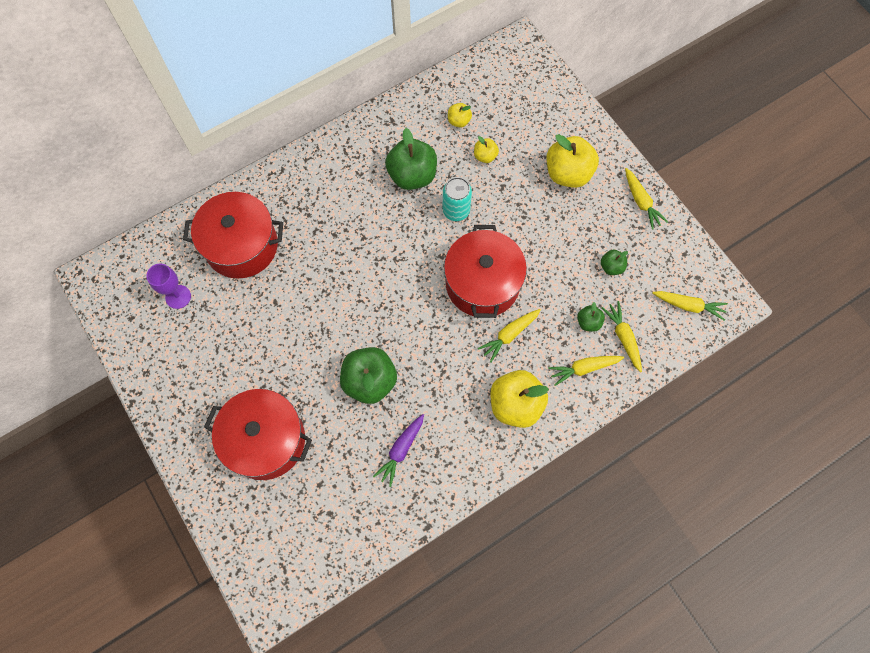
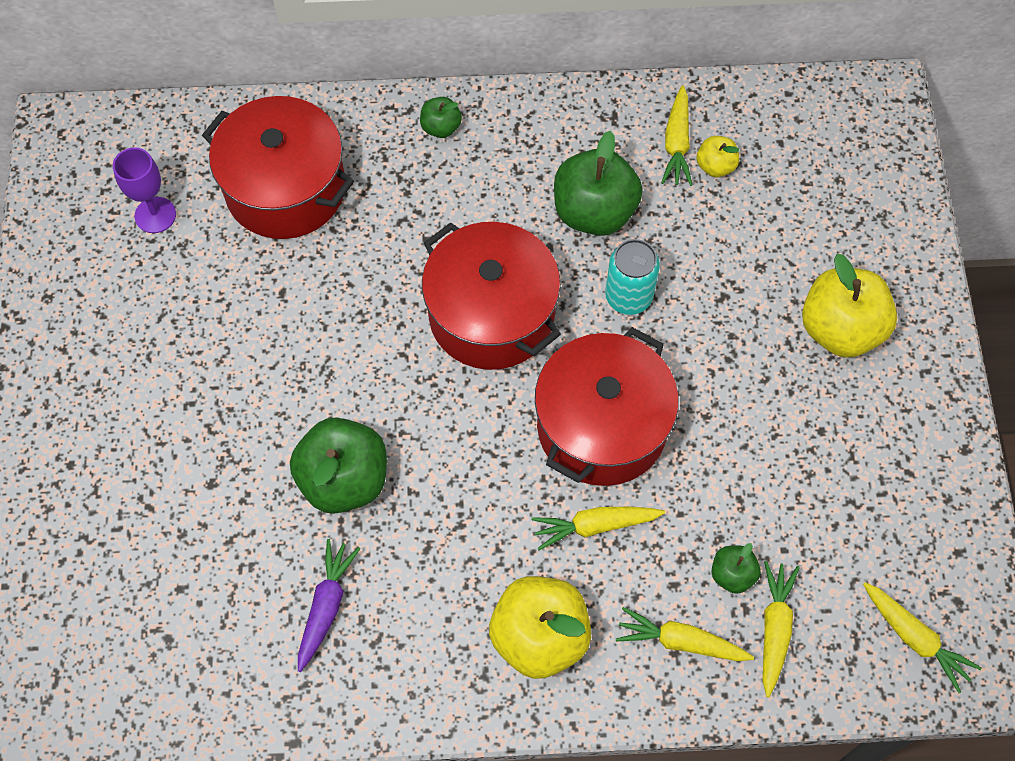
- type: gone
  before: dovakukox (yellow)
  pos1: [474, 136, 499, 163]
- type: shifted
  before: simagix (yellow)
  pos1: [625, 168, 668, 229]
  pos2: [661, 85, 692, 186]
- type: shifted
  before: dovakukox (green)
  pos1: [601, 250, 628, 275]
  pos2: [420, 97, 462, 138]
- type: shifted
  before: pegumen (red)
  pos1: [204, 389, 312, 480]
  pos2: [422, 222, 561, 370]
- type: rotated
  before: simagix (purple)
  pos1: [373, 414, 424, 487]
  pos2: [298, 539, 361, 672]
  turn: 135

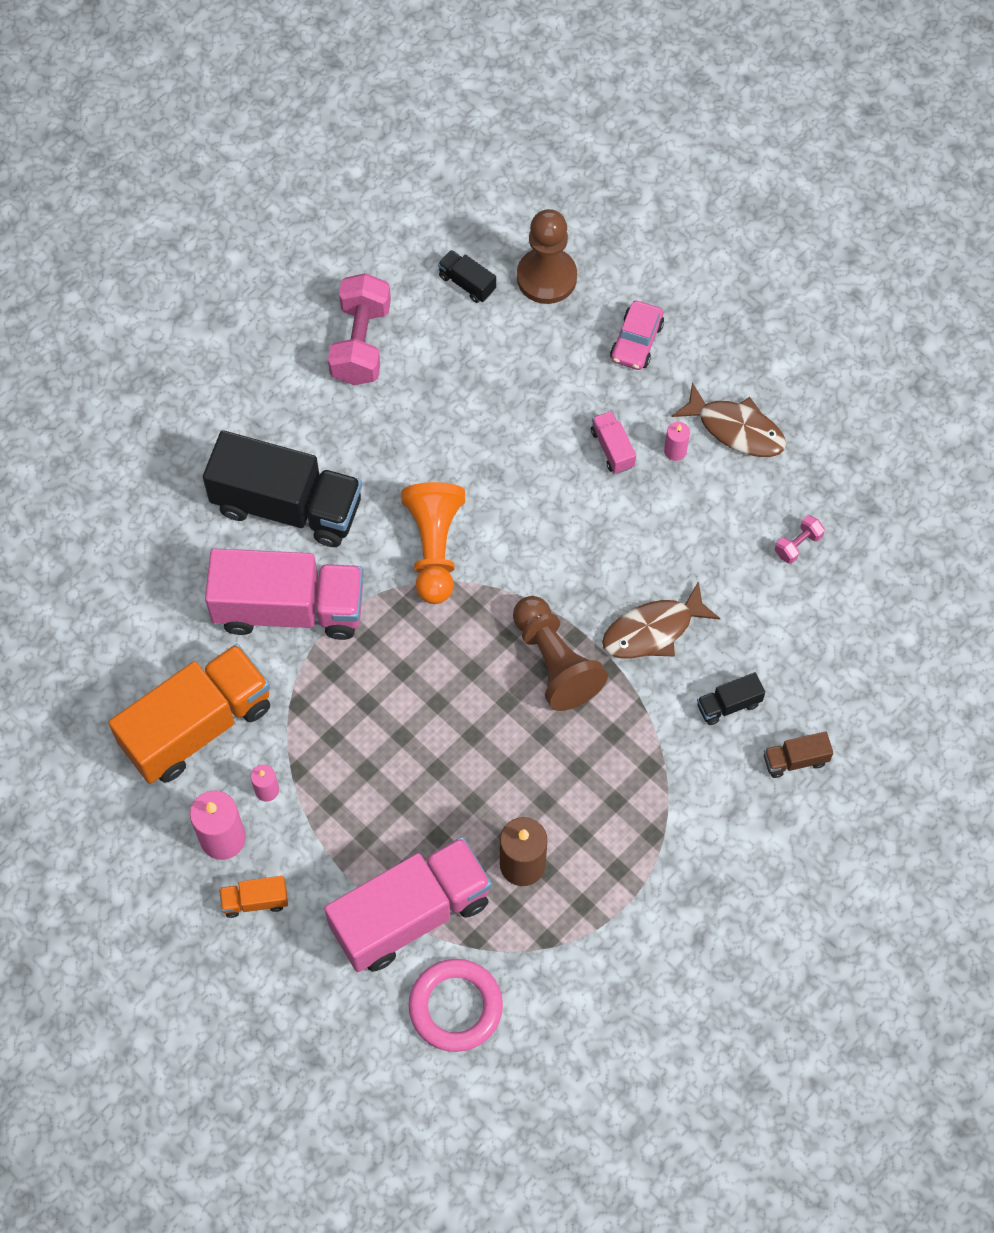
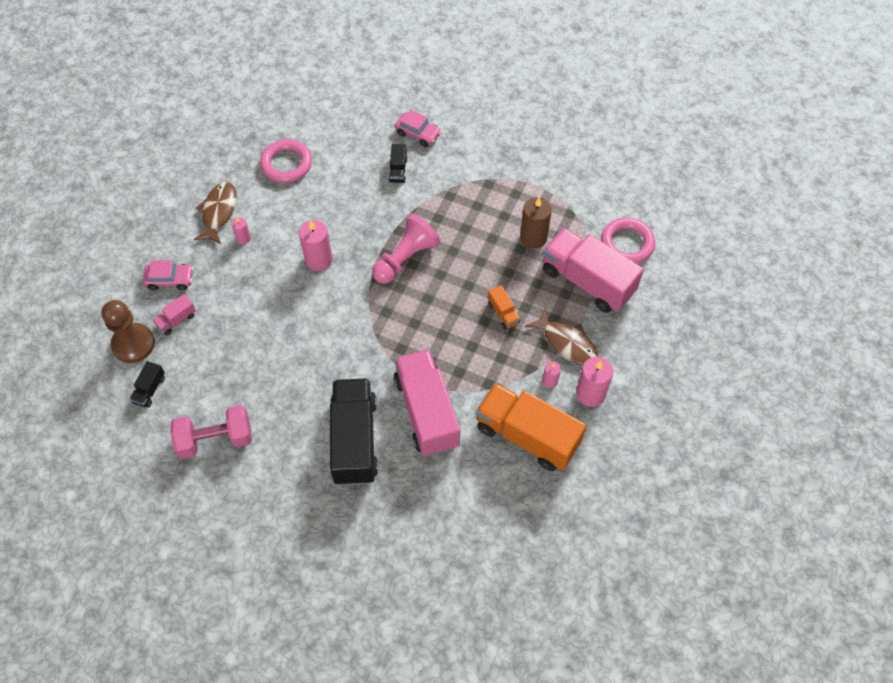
- type: shifted
  before: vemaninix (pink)
  pos1: [591, 411, 636, 474]
  pos2: [153, 294, 196, 335]
- type: gone
  before: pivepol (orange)
  pos1: [401, 482, 465, 604]
- type: swapped
  before: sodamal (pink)
  after: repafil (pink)
  pos1: [775, 515, 825, 564]
  pos2: [260, 139, 312, 183]
- type: shifted
  before: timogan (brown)
  pos1: [602, 581, 721, 659]
  pos2: [526, 308, 598, 365]
- type: repainted
  before: pivepol (brown)
  after: pivepol (pink)
  pos1: [513, 596, 608, 711]
  pos2: [372, 214, 440, 284]
- type: rotated
  before: vemaninix (black)
  pos1: [697, 672, 765, 725]
  pos2: [389, 144, 407, 183]
  turn: 45
- type: swapped
  before: vemaninix (brown)
  after: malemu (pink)
  pos1: [764, 731, 833, 778]
  pos2: [395, 110, 441, 147]
- type: shifted
  before: vemaninix (orange)
  pos1: [219, 876, 288, 918]
  pos2: [488, 285, 520, 329]
- type: new
  after: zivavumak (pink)
  pos2: [299, 220, 333, 271]

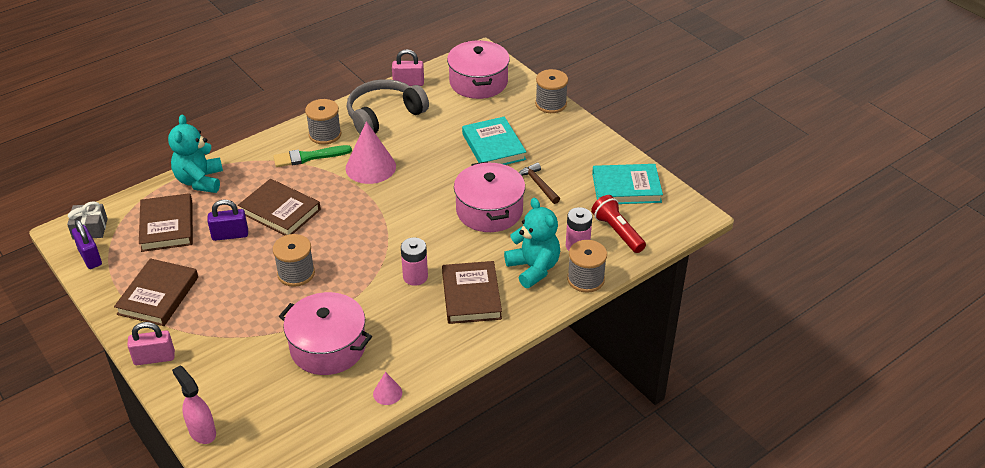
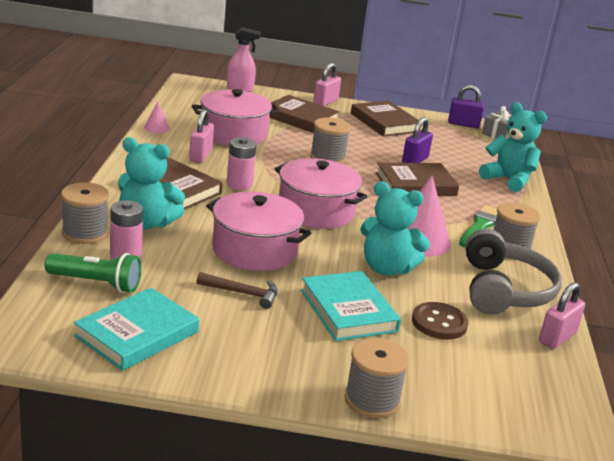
- type: shifted
  before: pegumen (pink)
  pos1: [447, 40, 510, 99]
  pos2: [274, 158, 368, 229]
- type: rotated
  before: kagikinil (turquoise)
  pos1: [462, 117, 526, 165]
  pos2: [301, 271, 401, 341]
  turn: 45
- type: shifted
  before: kagikinil (brown)
  pos1: [139, 193, 193, 252]
  pos2: [269, 95, 339, 133]
- type: repainted
  before: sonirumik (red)
  after: sonirumik (green)
  pos1: [591, 195, 646, 253]
  pos2: [45, 253, 141, 293]
- type: new
  after: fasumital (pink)
  pos2: [189, 109, 214, 163]
- type: new
  after: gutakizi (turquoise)
  pos2: [360, 181, 430, 275]
- type: new
  after: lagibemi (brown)
  pos2: [412, 302, 468, 340]

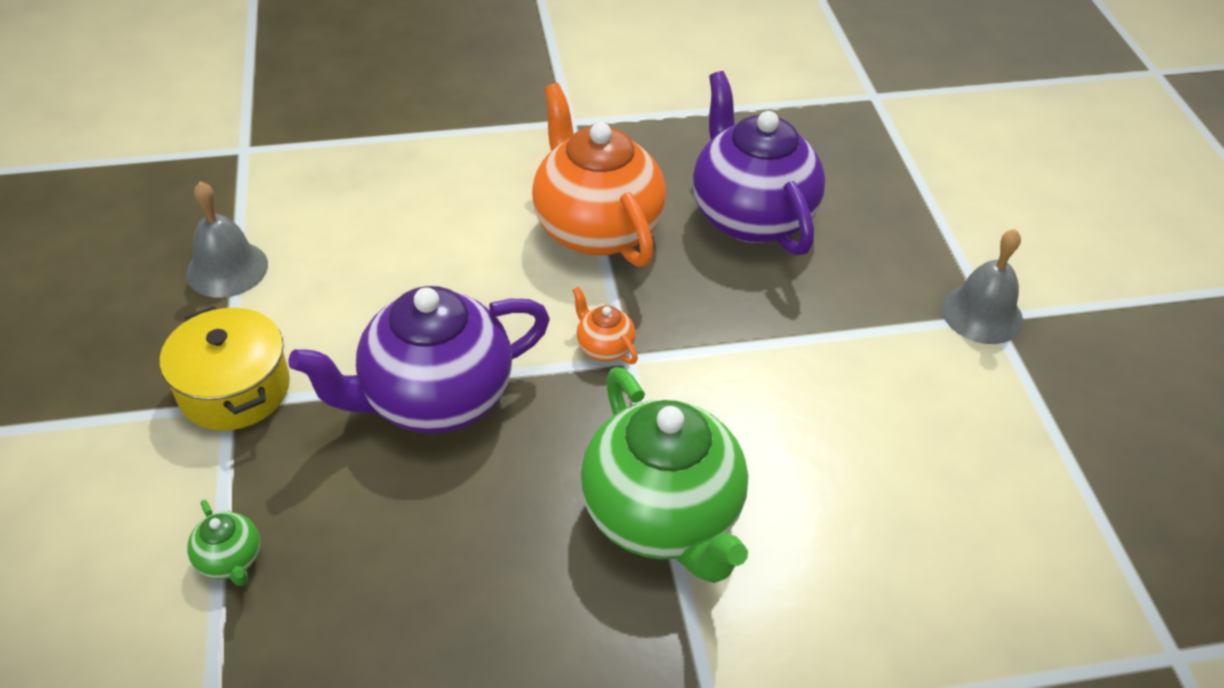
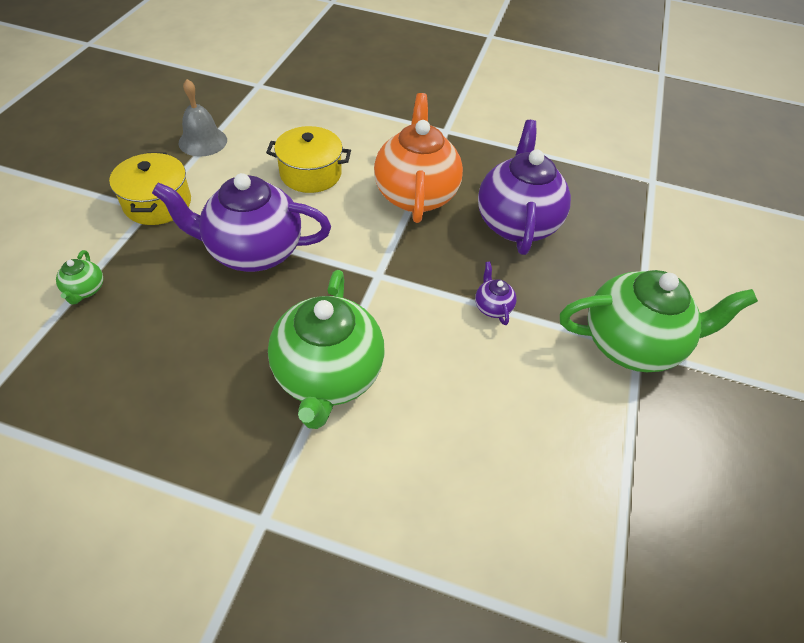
- type: swapped
  before: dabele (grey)
  after: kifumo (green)
  pos1: [941, 229, 1023, 344]
  pos2: [560, 270, 758, 372]
- type: gone
  before: kifumo (orange)
  pos1: [572, 287, 638, 364]
- type: new
  after: pegumen (yellow)
  pos2: [266, 126, 351, 193]
- type: new
  after: kifumo (purple)
  pos2: [475, 262, 517, 325]

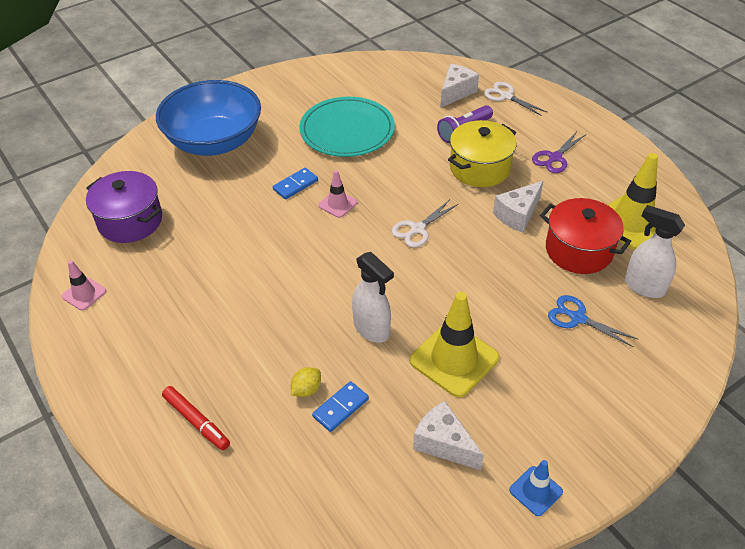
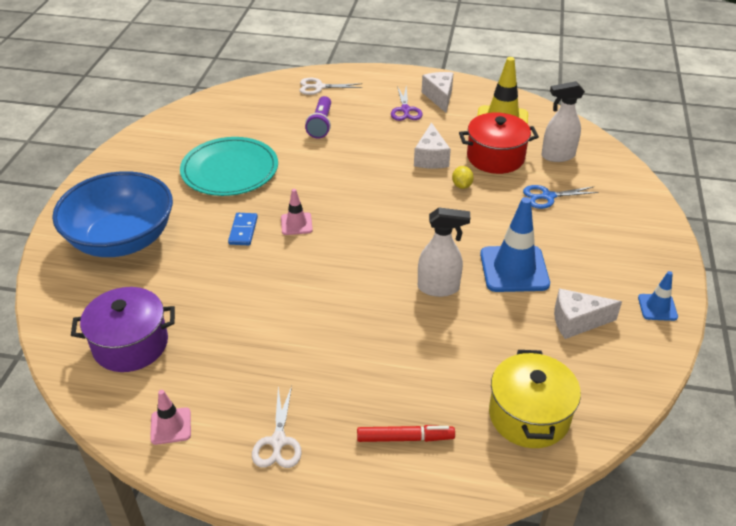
- type: shifted
  before: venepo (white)
  pos1: [440, 64, 479, 108]
  pos2: [422, 72, 453, 113]
- type: shifted
  before: pegumen (yellow)
  pos1: [448, 120, 517, 187]
  pos2: [489, 350, 581, 448]
- type: shifted
  before: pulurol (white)
  pos1: [392, 200, 458, 248]
  pos2: [252, 386, 302, 468]
- type: repainted
  before: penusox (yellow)
  after: penusox (blue)
  pos1: [410, 292, 499, 398]
  pos2: [480, 197, 550, 292]
- type: shifted
  before: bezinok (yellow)
  pos1: [291, 367, 321, 397]
  pos2: [452, 166, 474, 189]
- type: gone
  before: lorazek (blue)
  pos1: [312, 381, 369, 432]

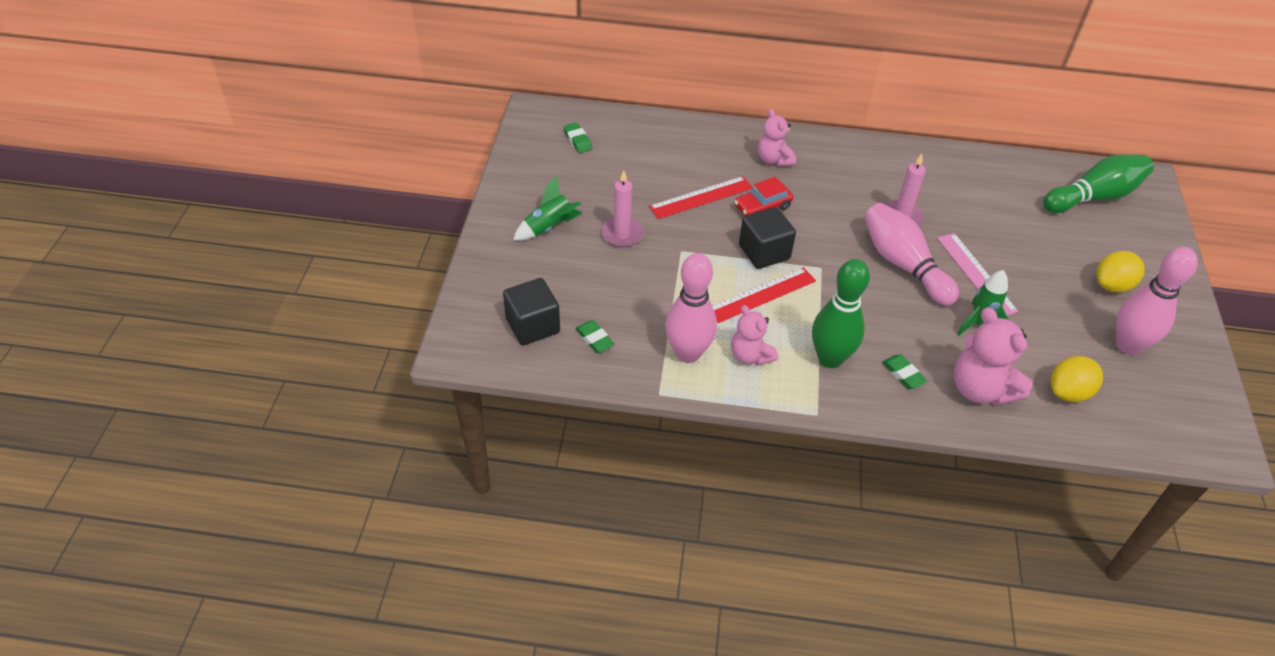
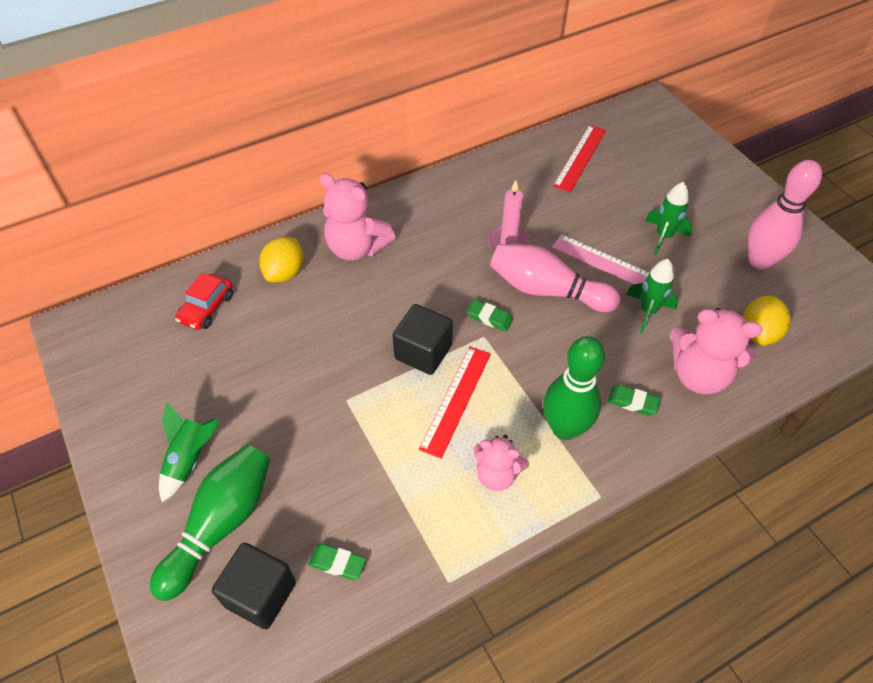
- type: scaled
  before: gutakizi (pink)
  pos1: [758, 109, 796, 166]
  pos2: [320, 173, 396, 261]
  scale: 1.58
- type: shifted
  before: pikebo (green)
  pos1: [564, 122, 592, 153]
  pos2: [467, 299, 513, 332]
- type: shifted
  before: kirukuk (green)
  pos1: [1043, 154, 1154, 213]
  pos2: [150, 444, 270, 601]
- type: gone
  before: zivavumak (pink)
  pos1: [601, 170, 644, 247]
- type: shifted
  before: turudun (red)
  pos1: [649, 176, 753, 219]
  pos2: [553, 125, 606, 193]
- type: shifted
  before: malemu (red)
  pos1: [734, 177, 794, 216]
  pos2: [175, 273, 233, 330]
- type: shifted
  before: bezinok (yellow)
  pos1: [1096, 251, 1145, 292]
  pos2: [259, 237, 303, 282]
- type: gone
  before: kirukuk (pink)
  pos1: [665, 253, 717, 363]
- type: new
  after: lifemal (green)
  pos2: [645, 182, 692, 255]

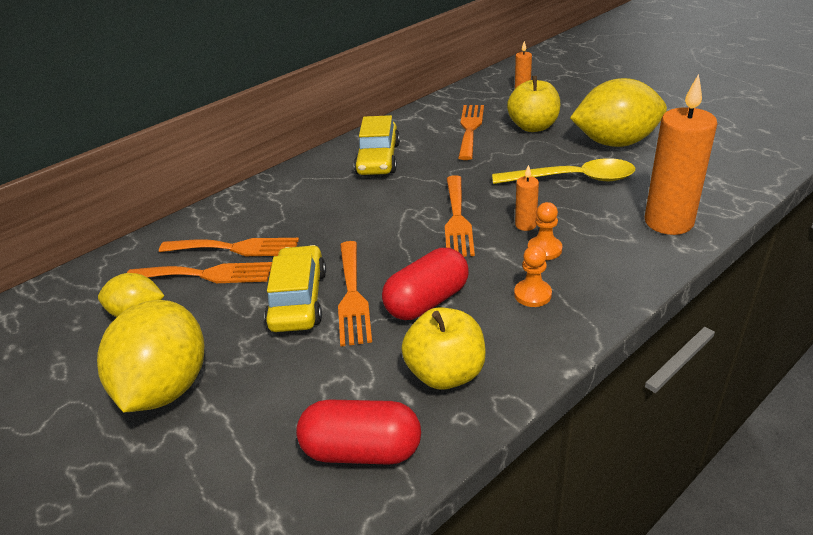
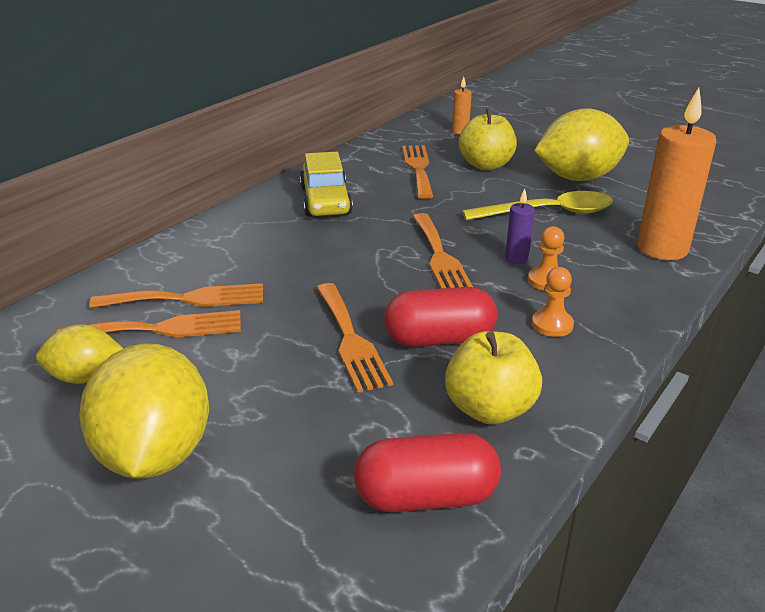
- type: repainted
  before: zivavumak (orange)
  after: zivavumak (purple)
  pos1: [515, 165, 539, 231]
  pos2: [505, 189, 535, 264]
- type: gone
  before: malemu (yellow)
  pos1: [264, 245, 326, 332]
- type: rotated
  before: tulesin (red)
  pos1: [382, 248, 469, 320]
  pos2: [384, 287, 498, 347]
  turn: 45

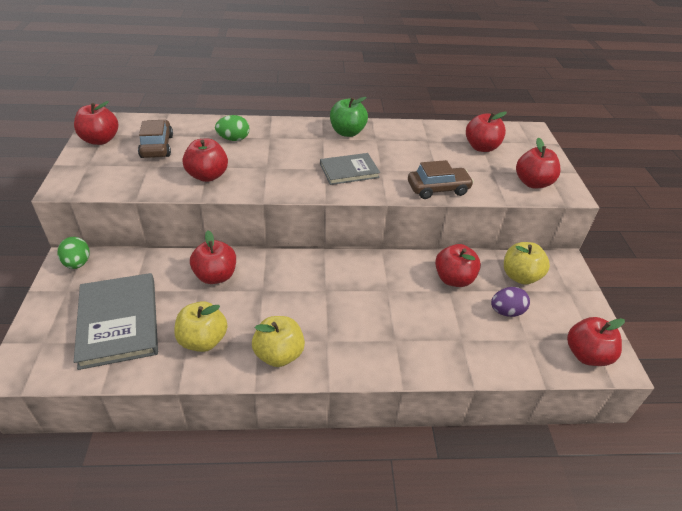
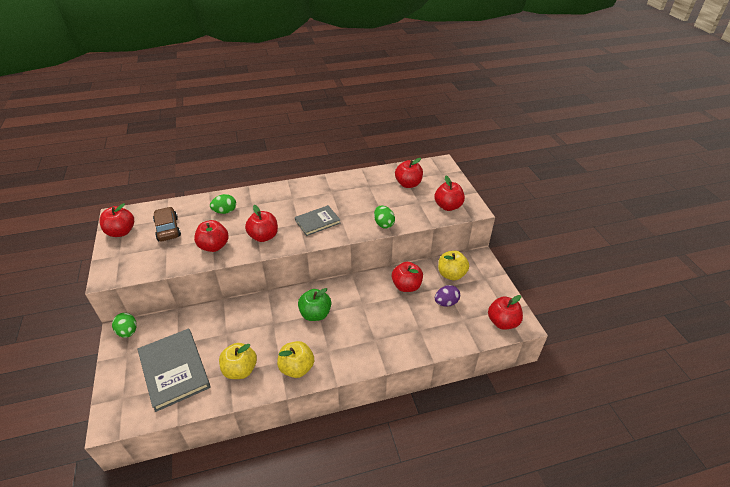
- type: shifted
  before: dovakukox (green)
  pos1: [330, 97, 368, 137]
  pos2: [298, 288, 331, 321]
- type: swapped
  before: malemu (brown)
  after: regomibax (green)
  pos1: [408, 160, 474, 199]
  pos2: [374, 206, 395, 228]
- type: shifted
  before: dovakukox (red)
  pos1: [190, 230, 236, 284]
  pos2: [245, 205, 278, 242]

